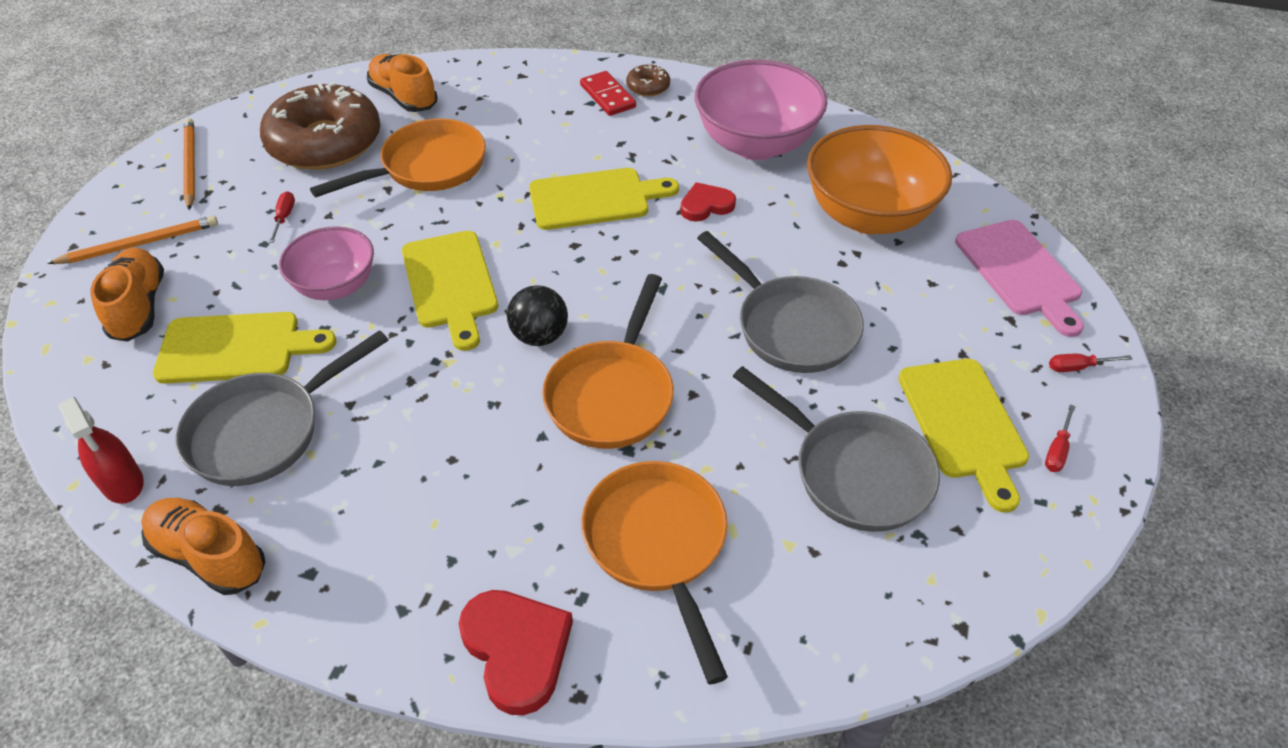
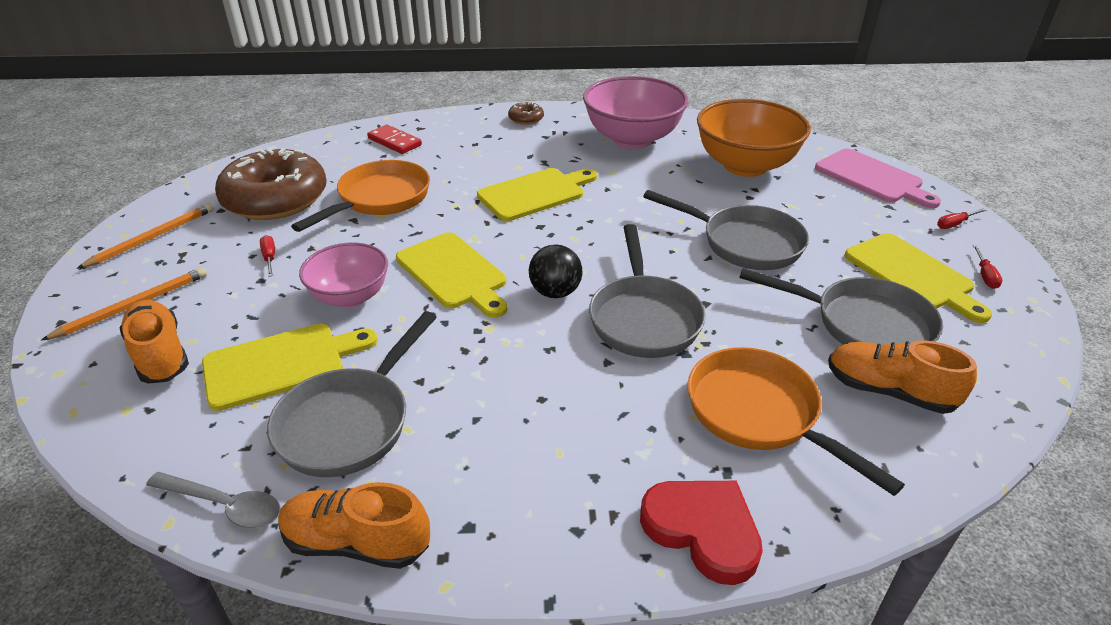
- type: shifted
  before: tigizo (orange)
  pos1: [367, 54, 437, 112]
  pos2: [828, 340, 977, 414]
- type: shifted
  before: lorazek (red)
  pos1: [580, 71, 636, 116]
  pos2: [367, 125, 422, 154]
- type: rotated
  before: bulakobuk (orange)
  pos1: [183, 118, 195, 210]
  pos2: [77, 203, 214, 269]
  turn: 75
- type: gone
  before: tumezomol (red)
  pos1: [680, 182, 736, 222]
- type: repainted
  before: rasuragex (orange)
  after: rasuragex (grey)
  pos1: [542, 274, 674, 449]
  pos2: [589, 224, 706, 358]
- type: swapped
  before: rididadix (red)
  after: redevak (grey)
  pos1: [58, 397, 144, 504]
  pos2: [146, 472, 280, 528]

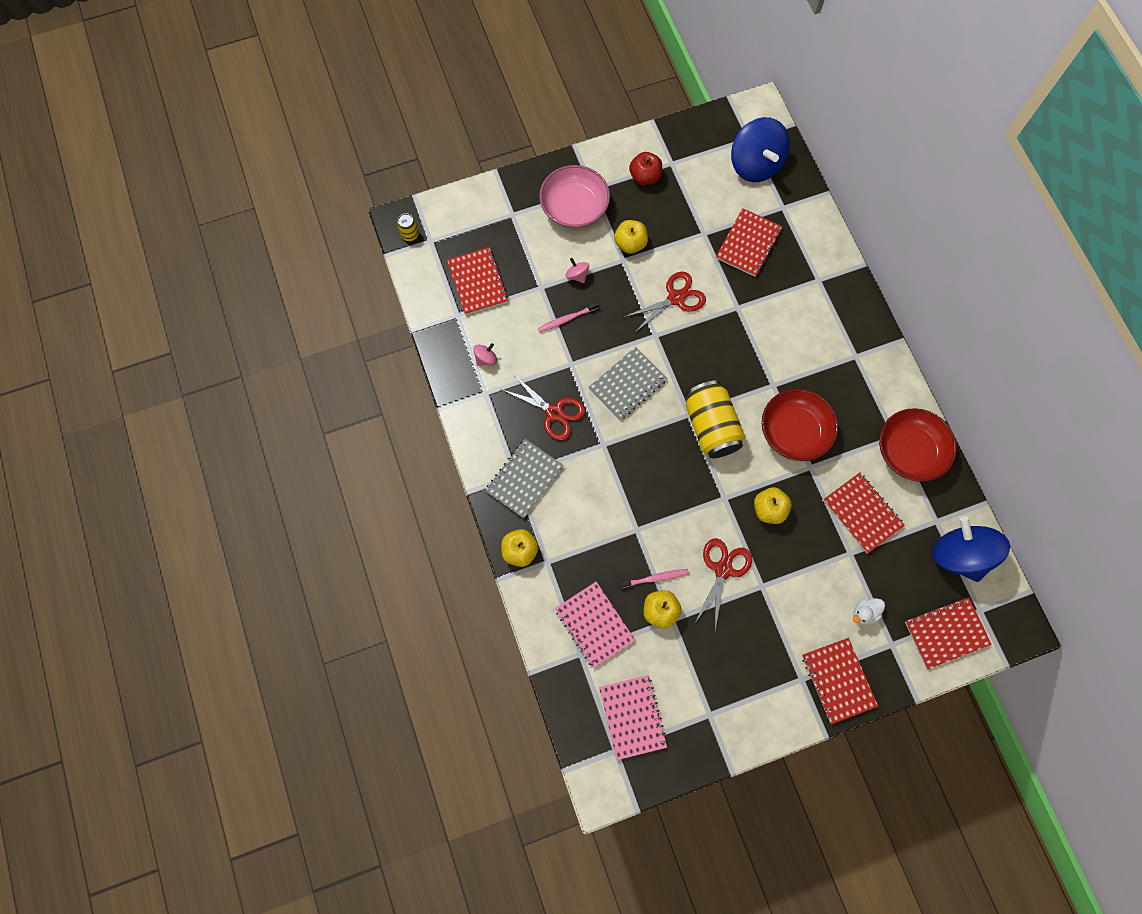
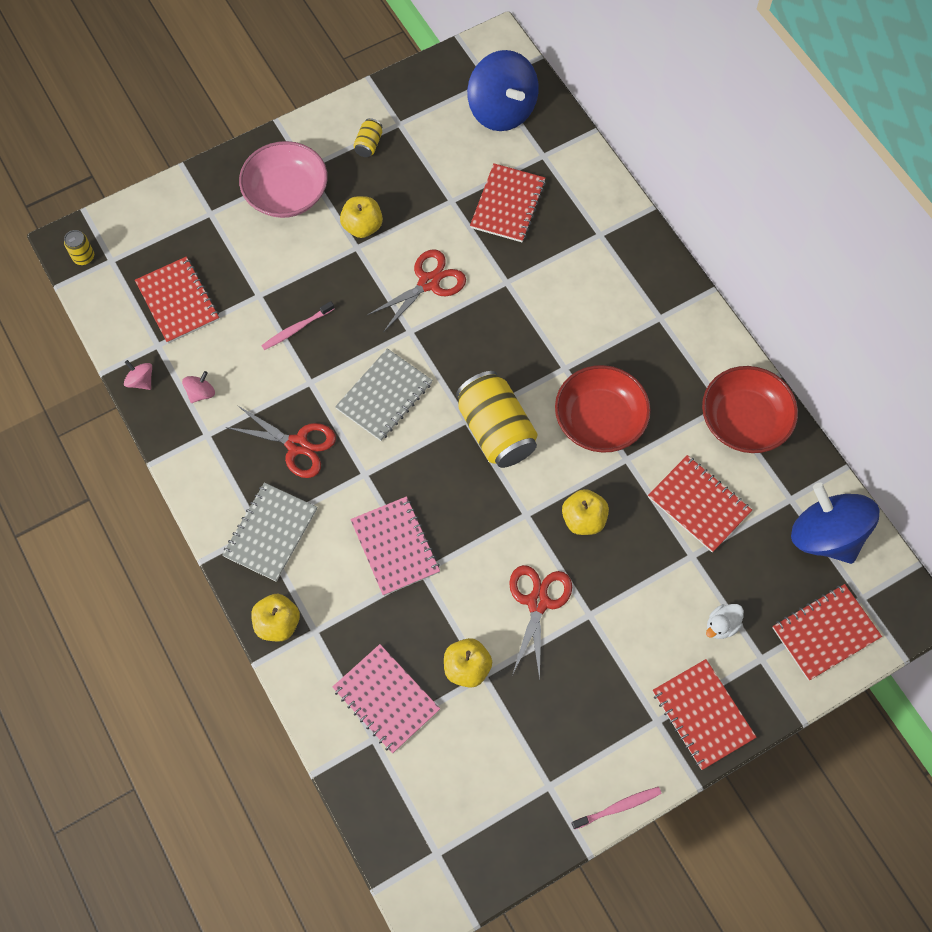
- type: swapped
  before: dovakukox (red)
  after: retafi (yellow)
  pos1: [629, 152, 662, 185]
  pos2: [353, 118, 382, 157]
- type: shifted
  before: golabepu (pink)
  pos1: [566, 258, 589, 283]
  pos2: [124, 360, 152, 390]
- type: shifted
  before: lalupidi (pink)
  pos1: [619, 569, 689, 588]
  pos2: [571, 787, 662, 830]
- type: shifted
  before: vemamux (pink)
  pos1: [599, 675, 668, 760]
  pos2: [350, 496, 440, 596]

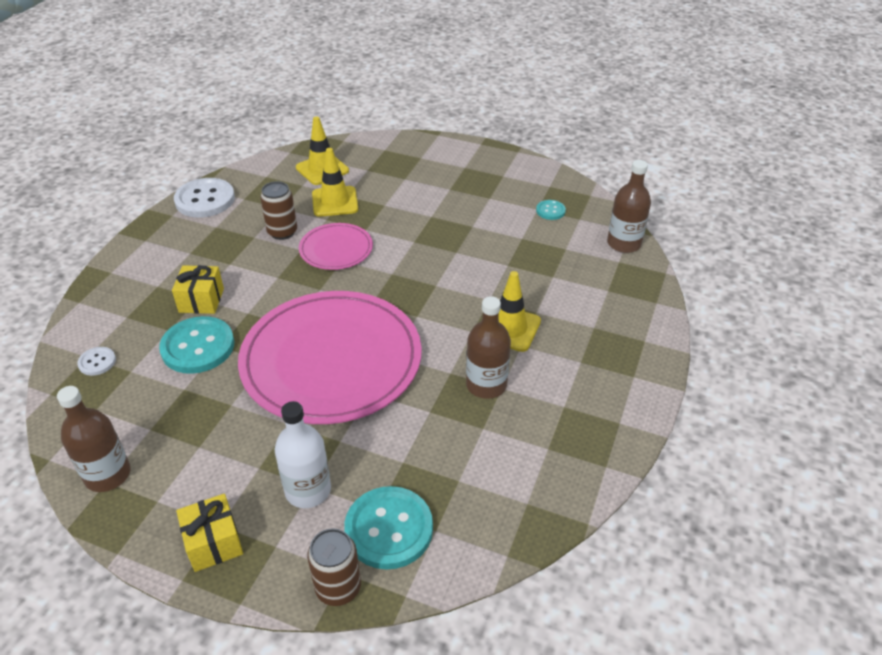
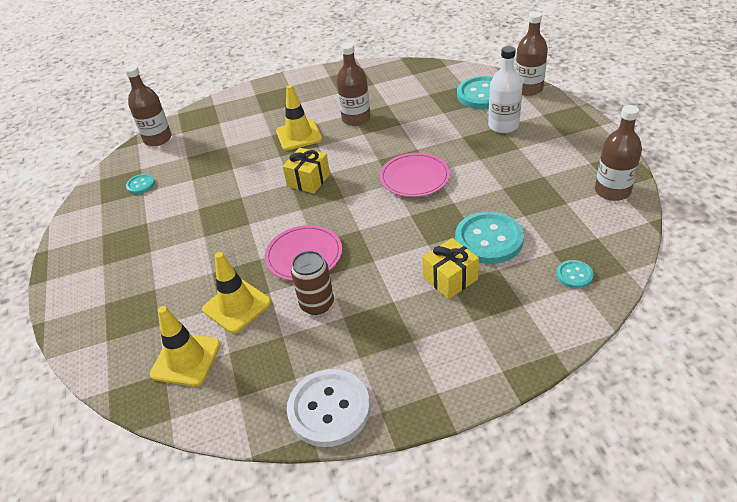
- type: scaled
  before: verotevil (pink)
  pos1: [238, 291, 422, 424]
  pos2: [380, 153, 450, 197]
  scale: 0.47
- type: repainted
  before: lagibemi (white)
  after: lagibemi (turquoise)
  pos1: [77, 347, 116, 376]
  pos2: [556, 260, 594, 289]
- type: shifted
  before: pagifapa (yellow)
  pos1: [176, 494, 243, 572]
  pos2: [283, 148, 330, 194]
- type: swapped
  before: retafi (brown)
  after: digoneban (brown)
  pos1: [307, 528, 361, 606]
  pos2: [515, 12, 548, 96]

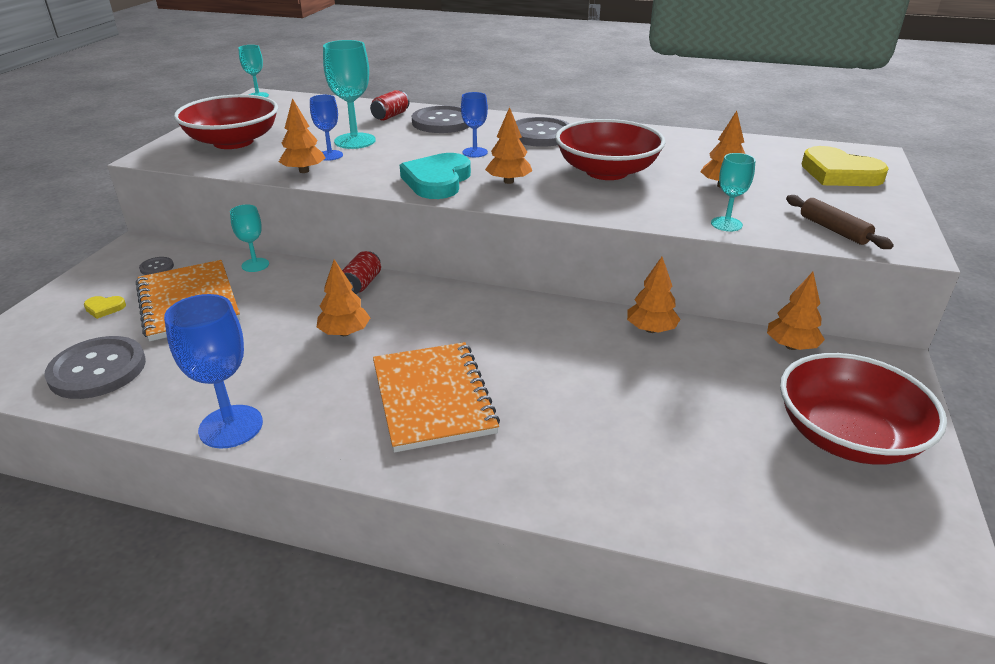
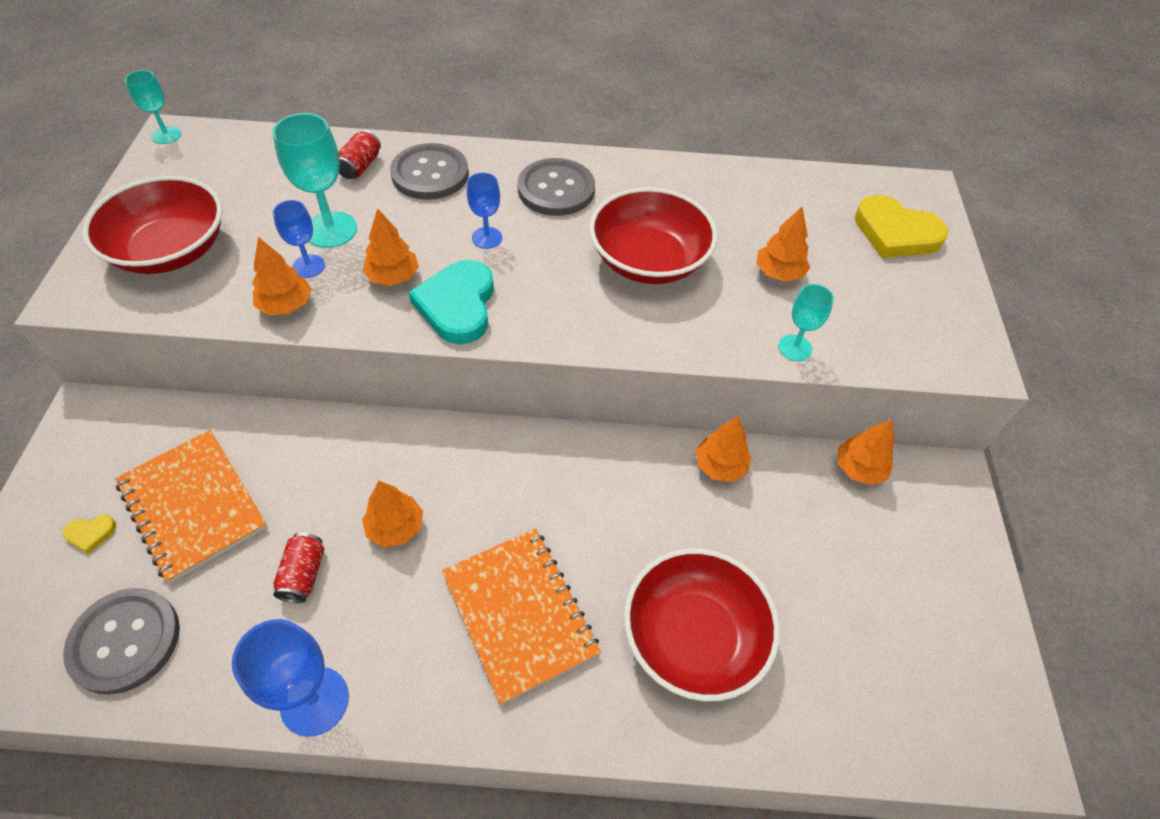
- type: shifted
  before: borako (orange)
  pos1: [485, 107, 532, 184]
  pos2: [362, 208, 419, 286]
- type: gone
  before: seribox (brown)
  pos1: [786, 195, 894, 249]
- type: gone
  before: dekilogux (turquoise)
  pos1: [230, 205, 269, 272]
- type: shifted
  before: retafi (red)
  pos1: [342, 251, 381, 294]
  pos2: [273, 533, 324, 603]
- type: gone
  before: lagibemi (grey)
  pos1: [139, 257, 174, 275]
- type: shifted
  before: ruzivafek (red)
  pos1: [780, 353, 947, 465]
  pos2: [624, 548, 780, 701]

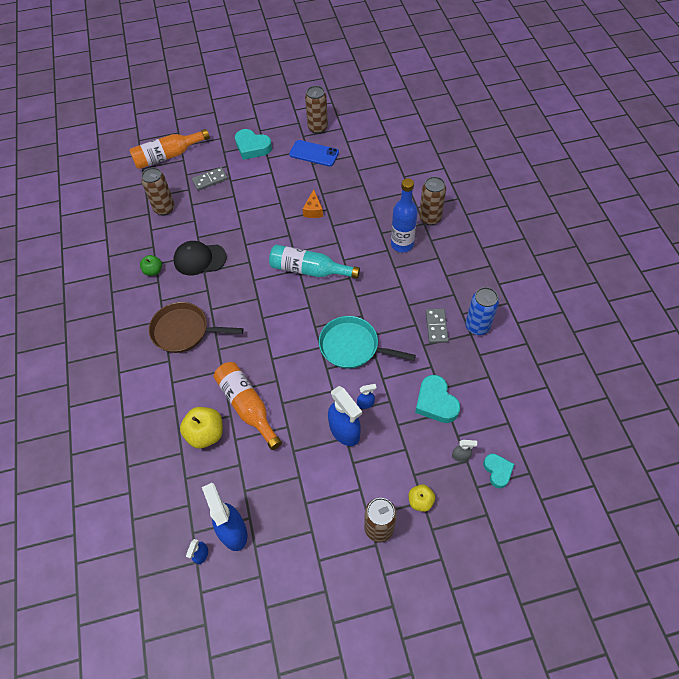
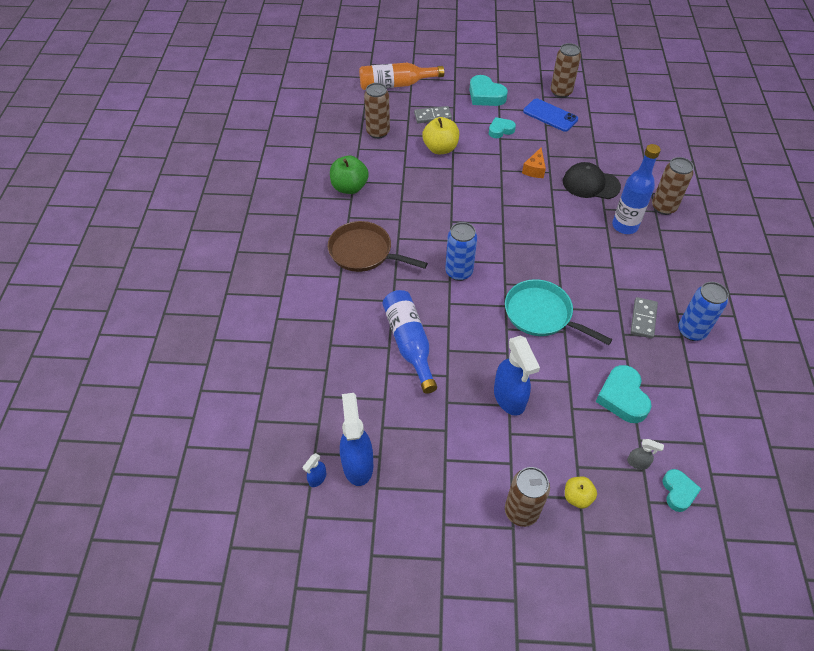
- type: shifted
  before: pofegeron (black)
  pos1: [174, 241, 227, 276]
  pos2: [563, 162, 621, 199]
- type: gone
  before: digoneban (turquoise)
  pos1: [269, 245, 360, 279]
- type: scaled
  before: dovakukox (green)
  pos1: [140, 255, 162, 276]
  pos2: [330, 155, 369, 194]
  scale: 1.67
- type: repainted
  before: digoneban (orange)
  after: digoneban (blue)
  pos1: [214, 362, 282, 450]
  pos2: [383, 290, 437, 394]
- type: gone
  before: rididadix (blue)
  pos1: [357, 384, 376, 409]
- type: shifted
  before: dovakukox (yellow)
  pos1: [180, 407, 223, 449]
  pos2: [422, 117, 459, 154]
- type: new
  after: tumezomol (turquoise)
  pos2: [489, 117, 516, 138]
- type: new
  after: retafi (blue)
  pos2: [445, 222, 477, 281]

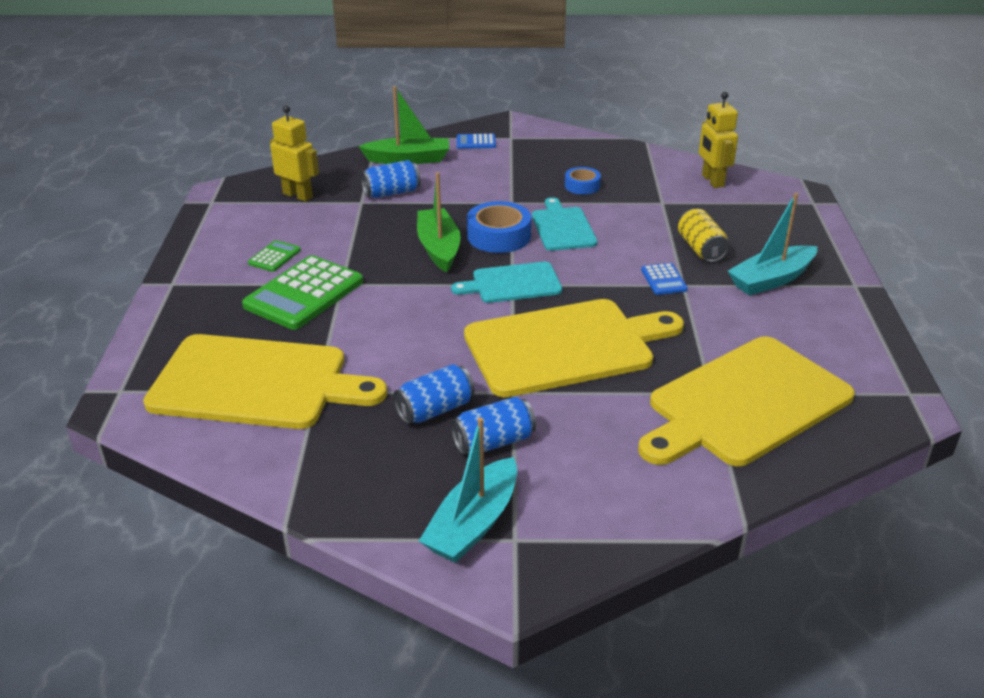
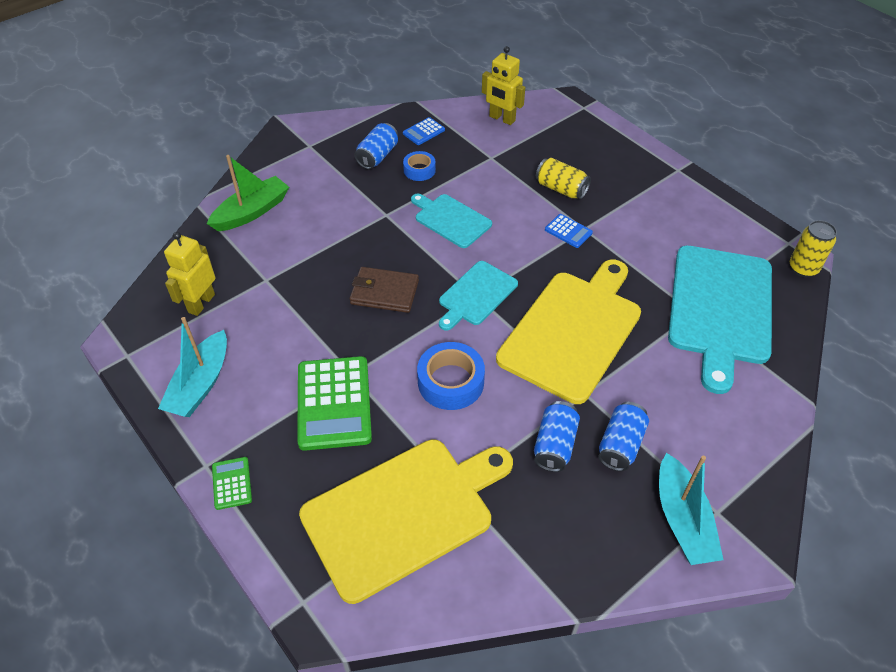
- type: rotated
  before: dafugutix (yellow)
  pos1: [270, 105, 319, 202]
  pos2: [164, 232, 216, 316]
  turn: -60
- type: shifted
  before: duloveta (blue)
  pos1: [457, 134, 496, 149]
  pos2: [403, 117, 445, 145]
- type: shifted
  before: retafi (blue)
  pos1: [361, 160, 421, 198]
  pos2: [354, 123, 398, 169]
- type: swapped
  before: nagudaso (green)
  after: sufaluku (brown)
  pos1: [417, 172, 461, 272]
  pos2: [350, 267, 419, 313]
- type: shifted
  before: nagudaso (turquoise)
  pos1: [728, 193, 818, 296]
  pos2: [158, 317, 227, 417]
- type: shifted
  before: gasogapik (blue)
  pos1: [467, 201, 531, 253]
  pos2: [417, 342, 485, 410]
- type: shifted
  before: duloveta (green)
  pos1: [248, 240, 301, 272]
  pos2: [212, 457, 252, 510]
- type: repainted
  before: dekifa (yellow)
  after: dekifa (turquoise)
  pos1: [638, 336, 855, 466]
  pos2: [668, 246, 772, 394]
- type: new
  after: retafi (yellow)
  pos2: [790, 220, 837, 277]

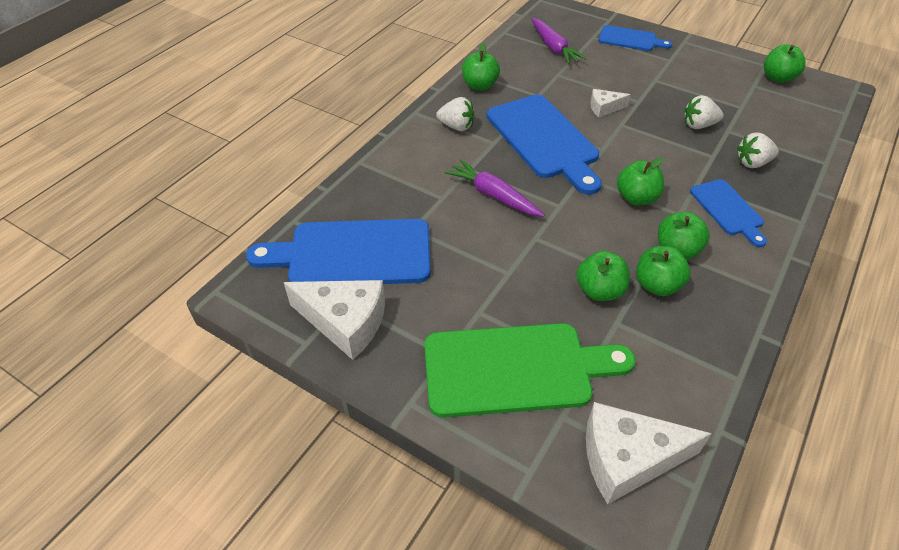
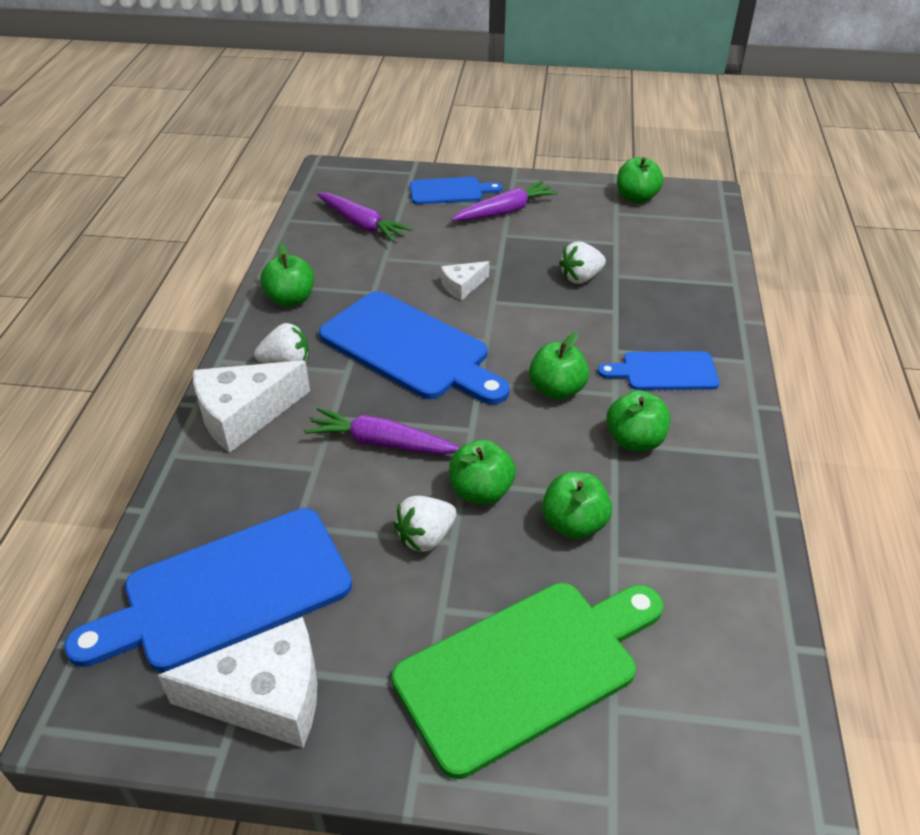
- type: shifted
  before: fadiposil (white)
  pos1: [737, 132, 779, 168]
  pos2: [394, 496, 457, 552]
- type: rotated
  before: dekifa (blue)
  pos1: [690, 179, 767, 247]
  pos2: [598, 351, 719, 390]
  turn: 135
- type: shifted
  before: dovakukox (green)
  pos1: [636, 246, 691, 296]
  pos2: [449, 440, 516, 505]
- type: shifted
  before: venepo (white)
  pos1: [586, 402, 712, 504]
  pos2: [193, 360, 310, 453]
- type: new
  after: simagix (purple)
  pos2: [451, 181, 558, 221]

